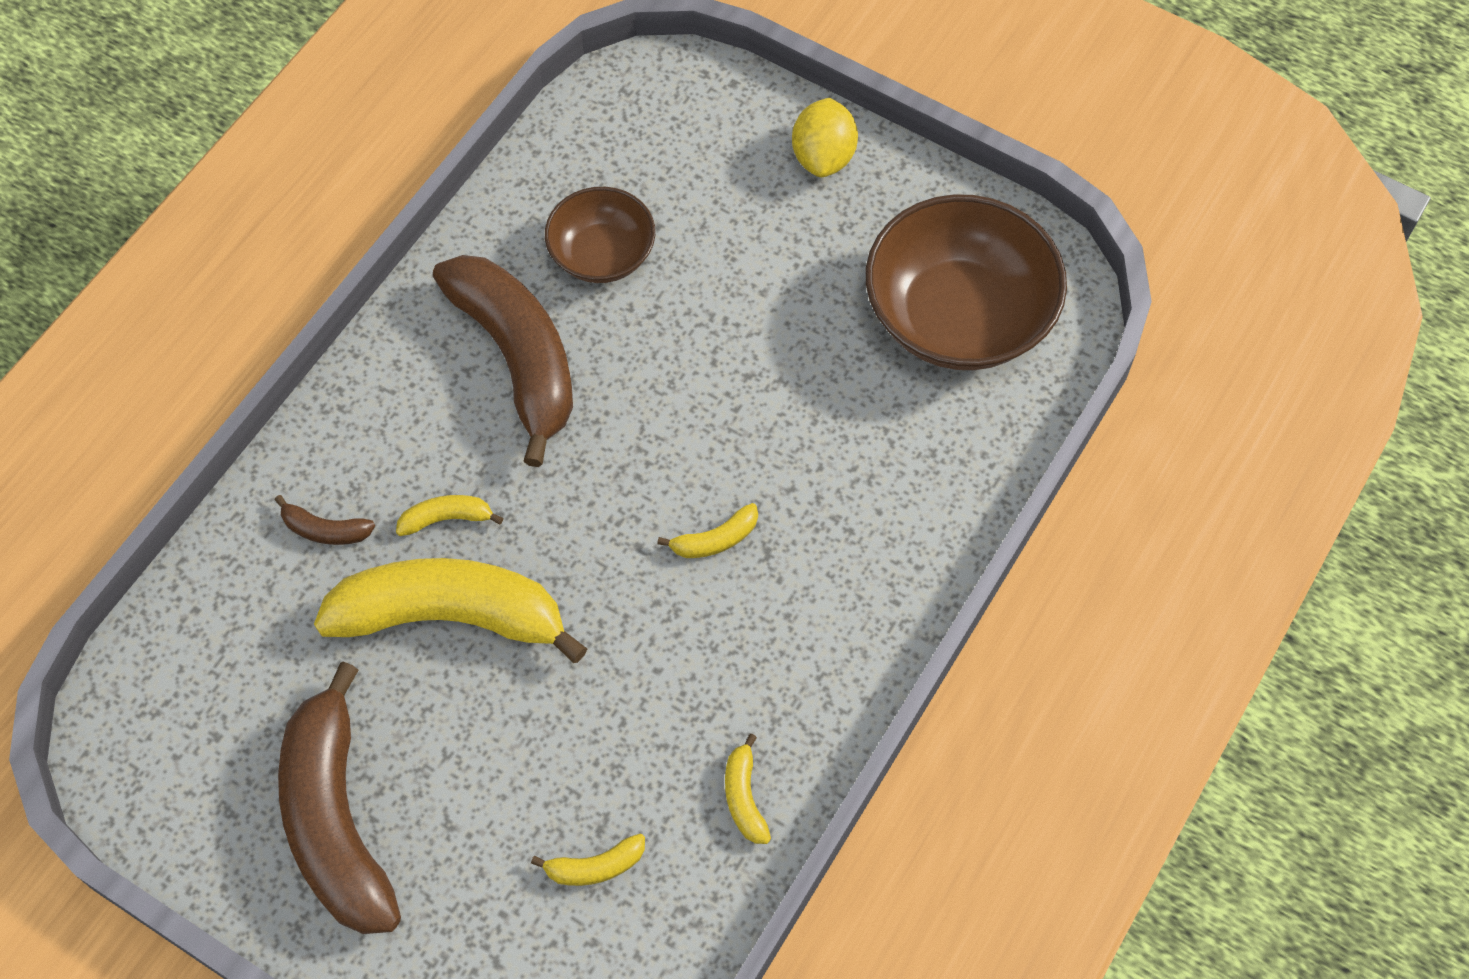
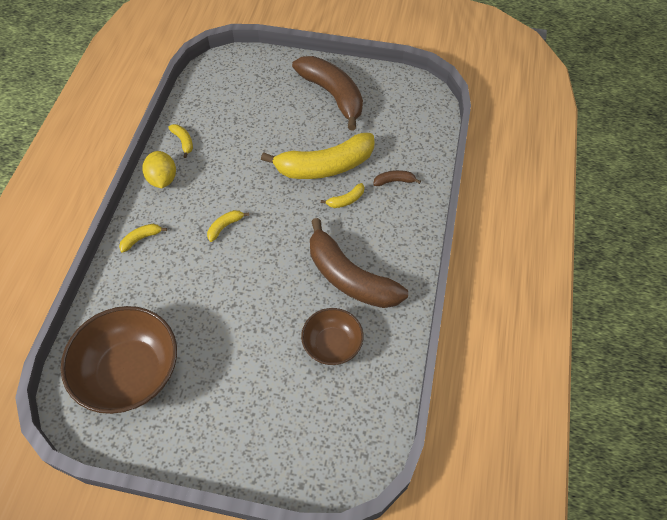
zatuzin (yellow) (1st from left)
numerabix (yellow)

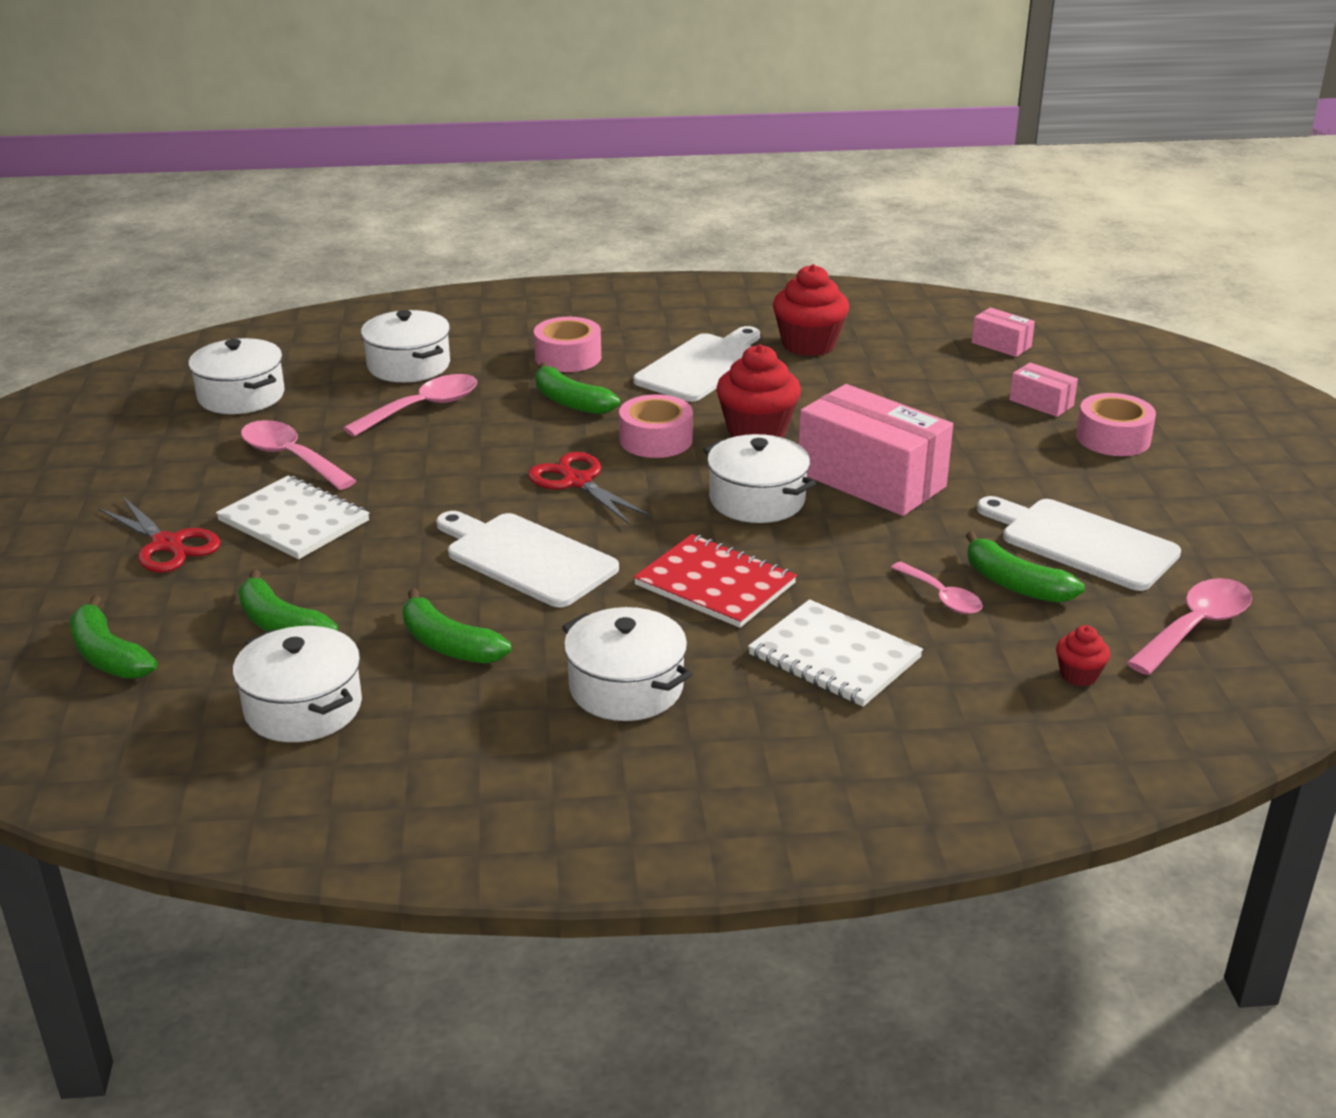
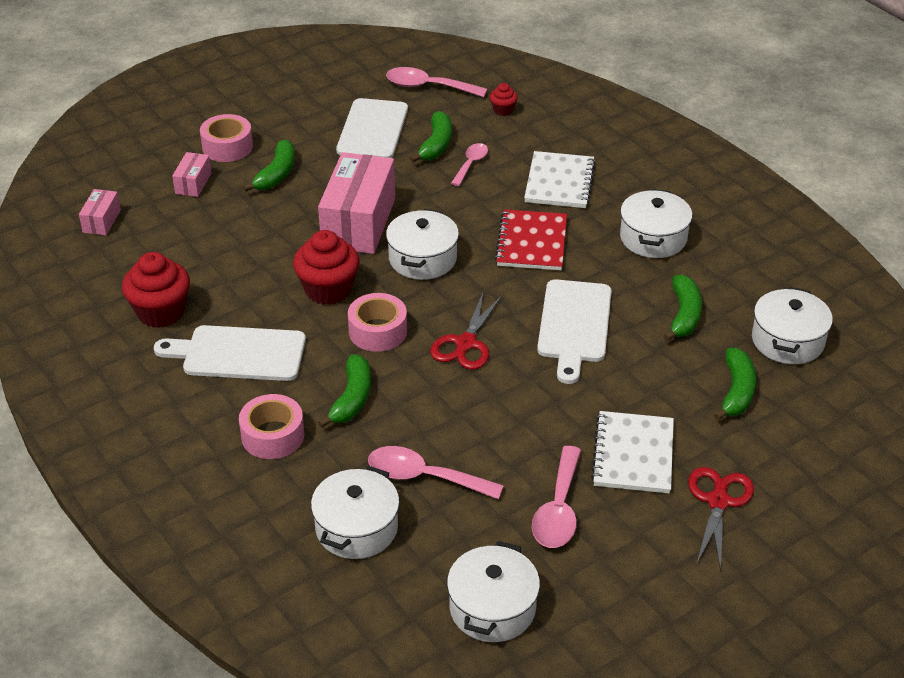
zatuzin (green) (1st from left)

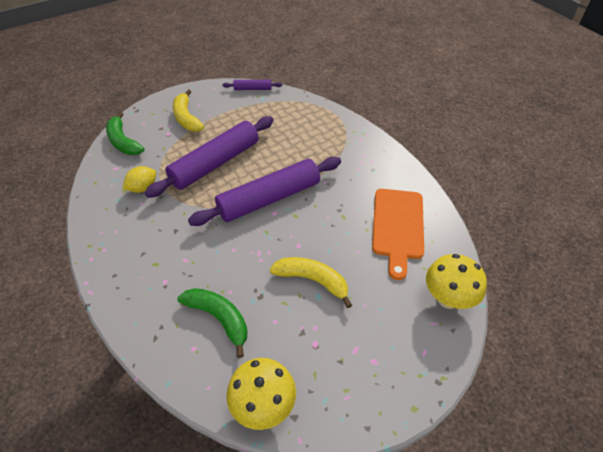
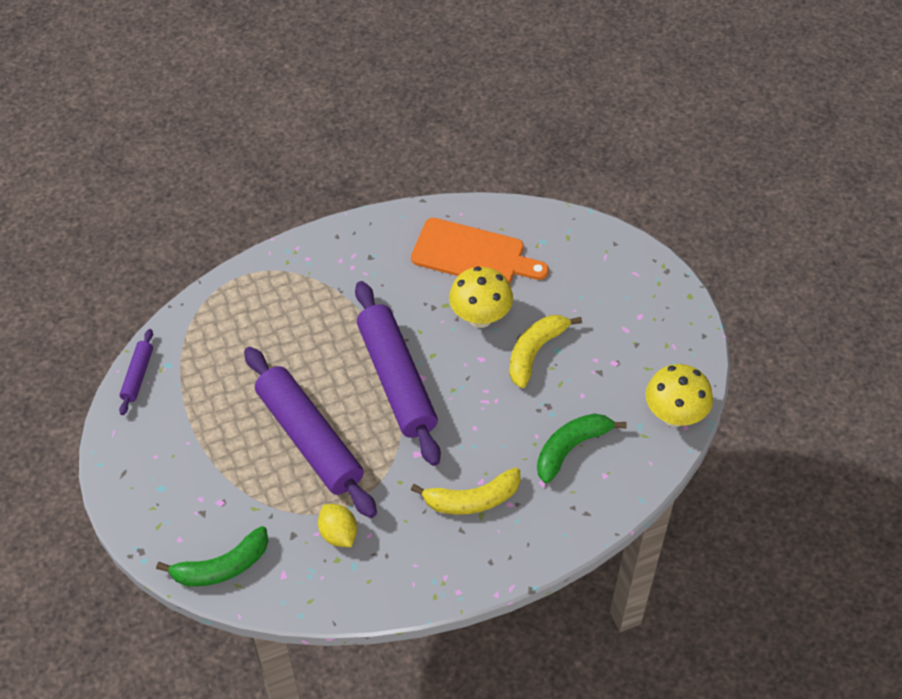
zatuzin (yellow) (1st from left)
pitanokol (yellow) (1st from left)

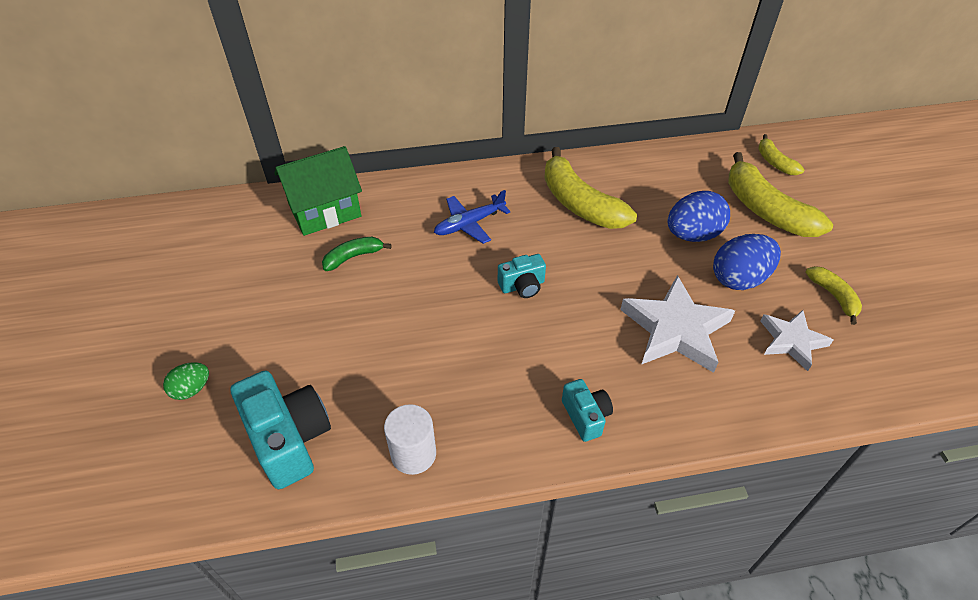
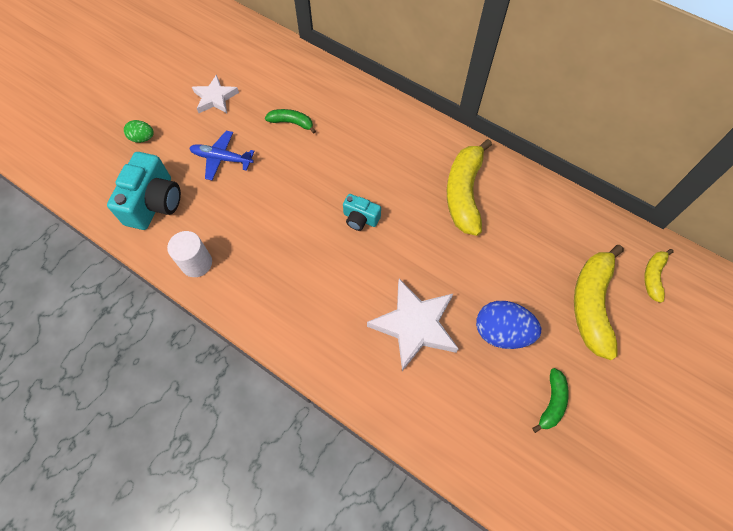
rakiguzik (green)
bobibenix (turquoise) (3rd from left in the first image)
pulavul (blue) (1st from left in the first image)
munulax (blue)
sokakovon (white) (1st from left)
zatuzin (green) (2nd from left)

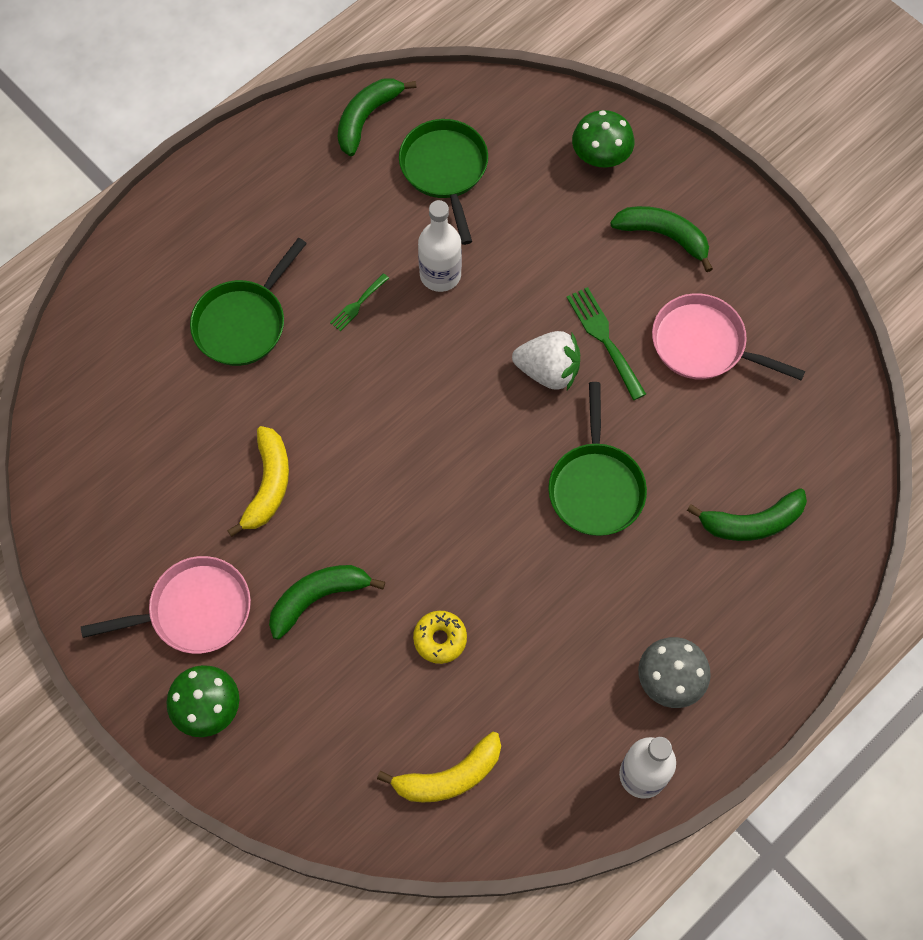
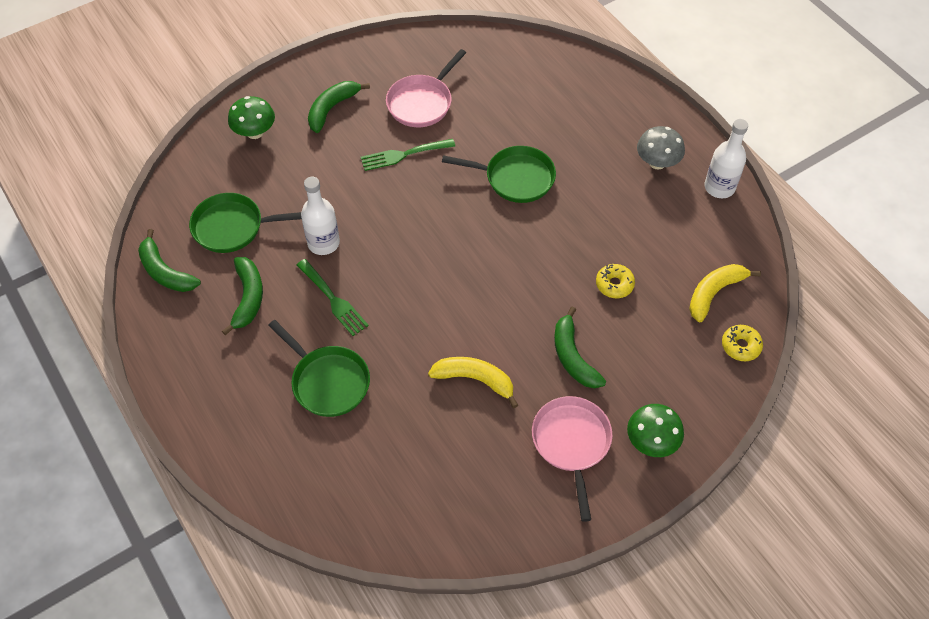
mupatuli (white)
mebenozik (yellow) (2nd from left)
zatuzin (green) (2nd from left)
zatuzin (yellow) (2nd from left)
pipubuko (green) (1st from left)

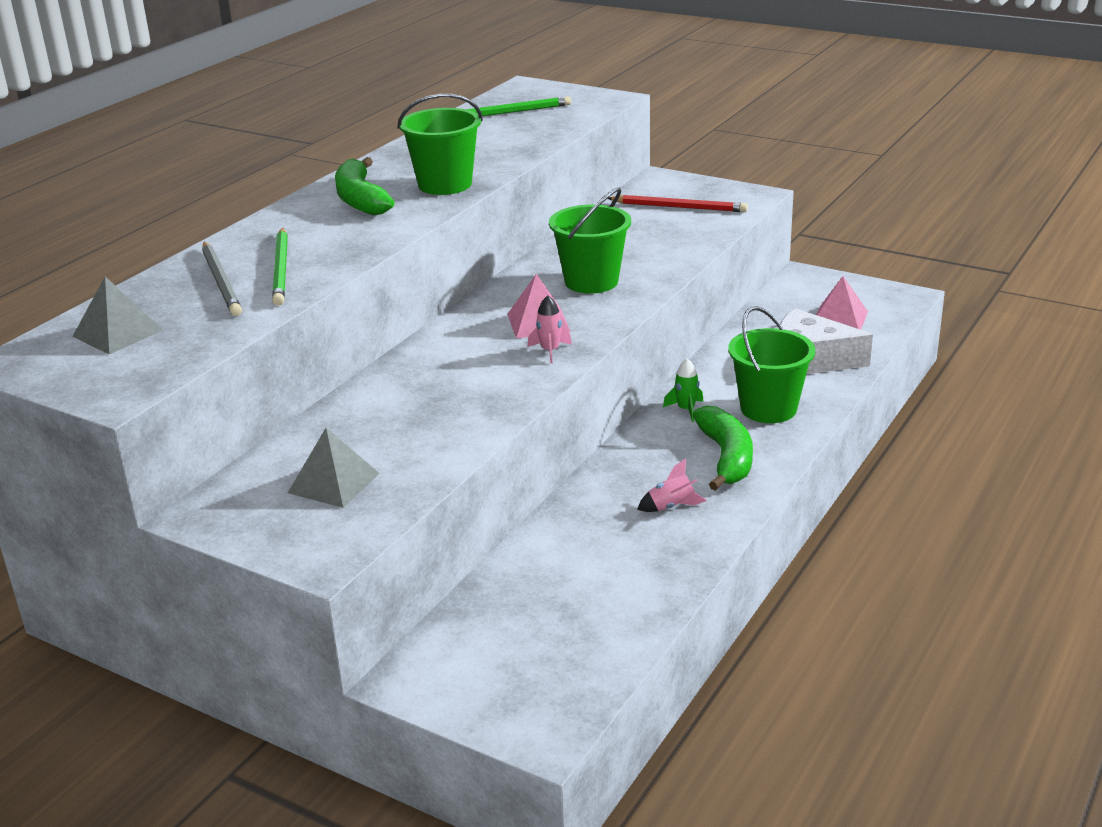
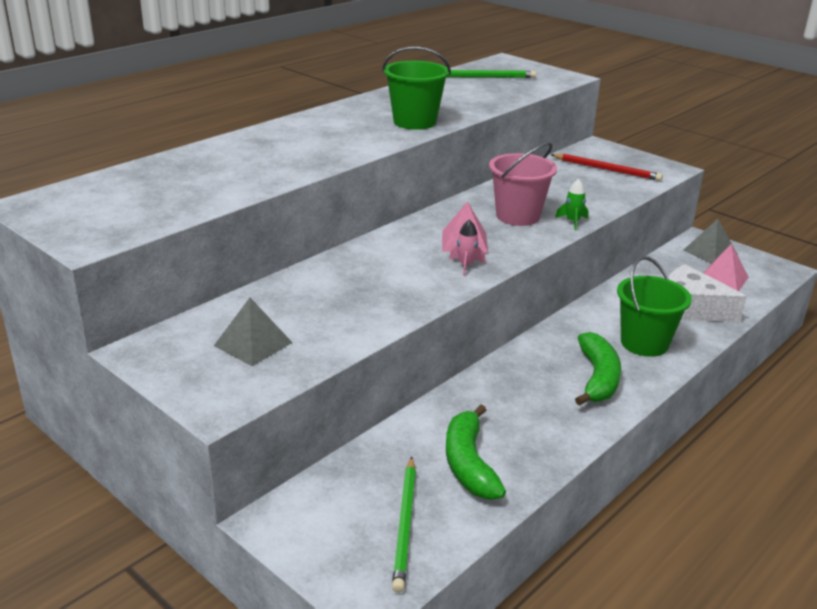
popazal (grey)
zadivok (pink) (2nd from left in the first image)
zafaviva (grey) (2nd from left)
popazal (green) (1st from left)
zatuzin (green) (1st from left)
zadivok (green)
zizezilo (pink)

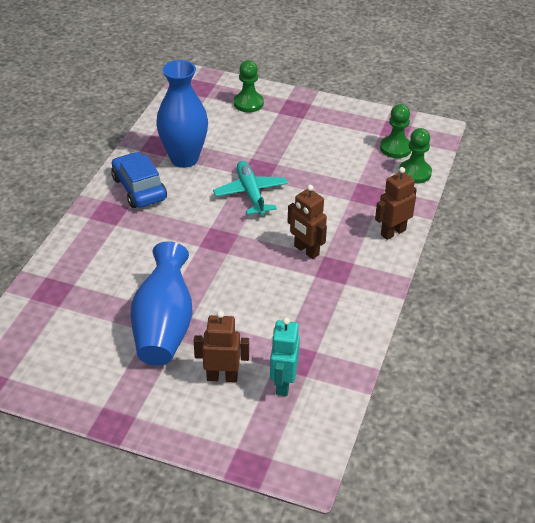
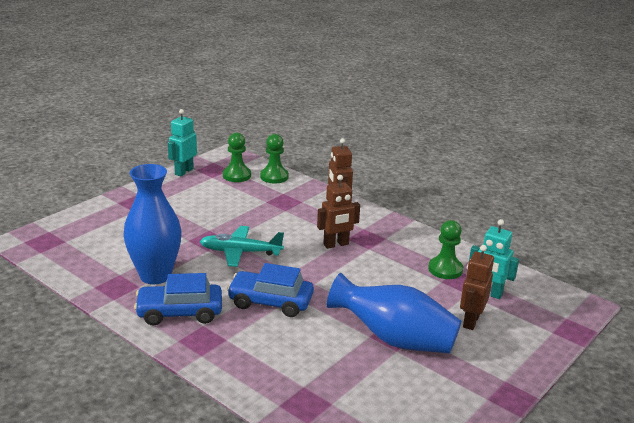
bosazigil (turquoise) (1st from left)
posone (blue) (2nd from left)
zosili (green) (3rd from left)

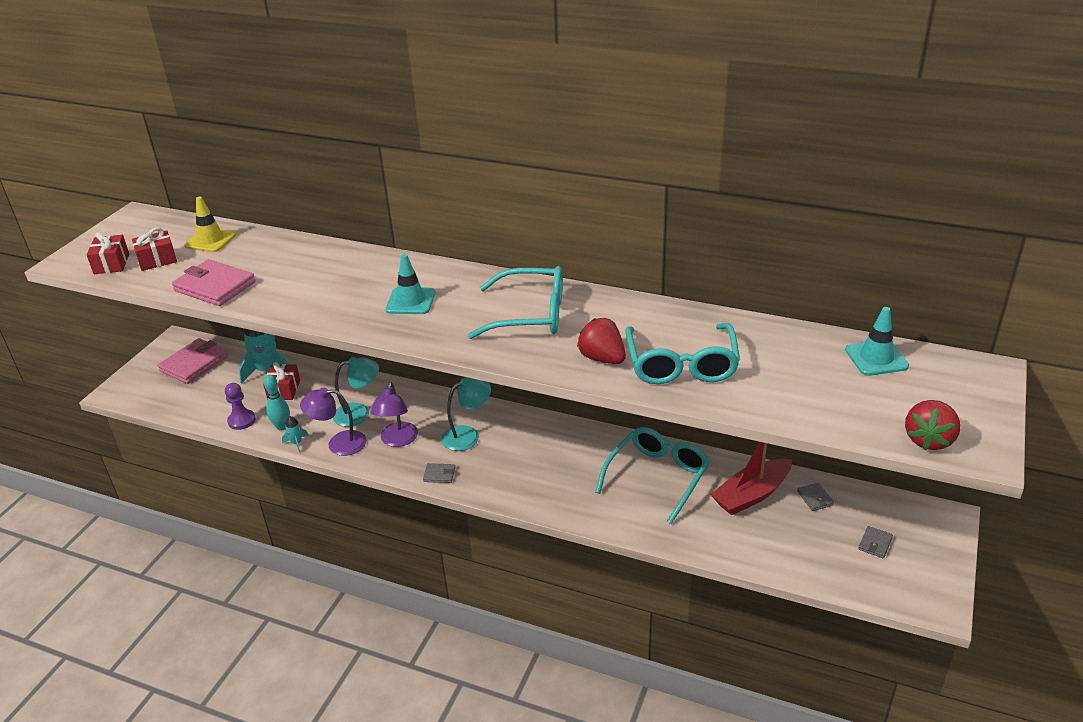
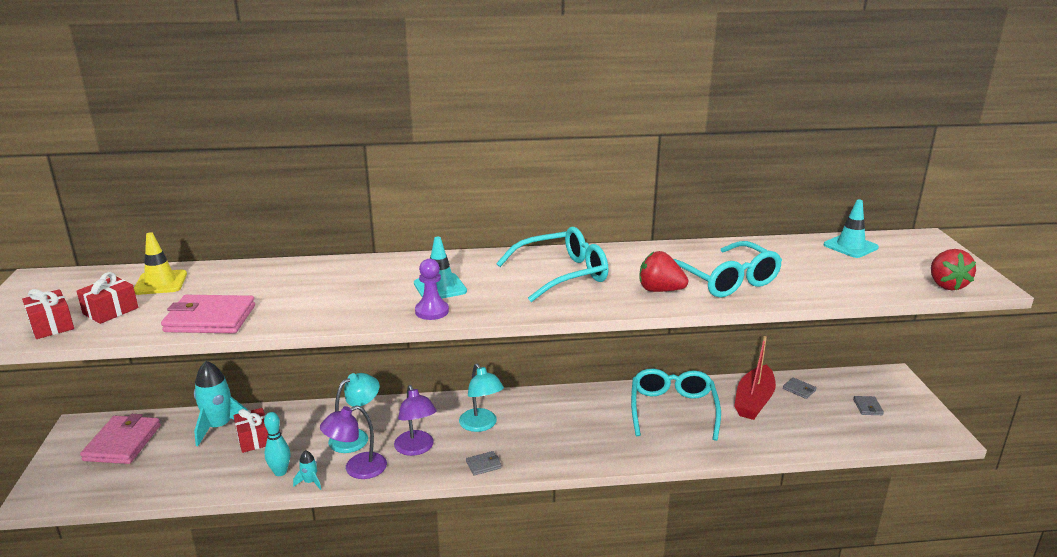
zosili (purple)
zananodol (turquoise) (2nd from left)

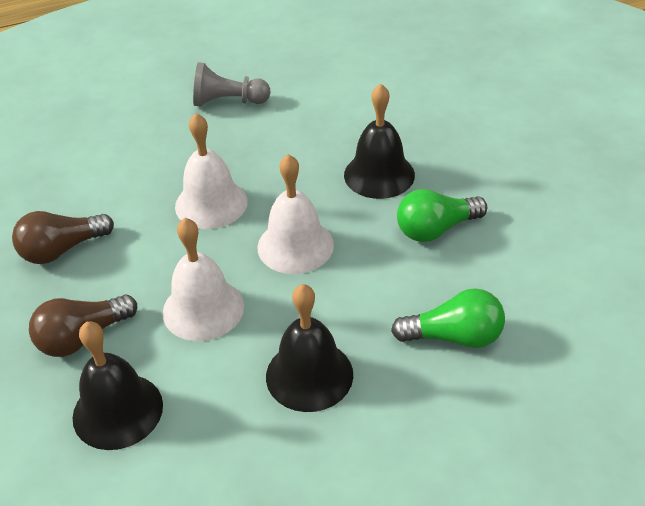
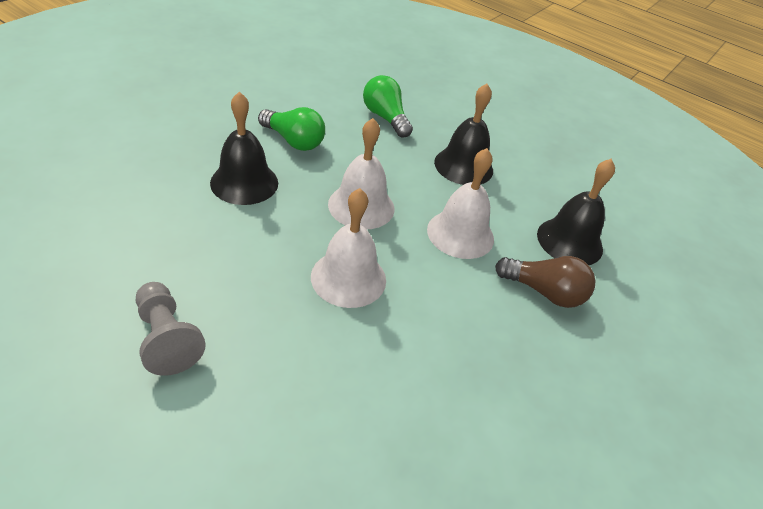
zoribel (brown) (1st from left in the first image)

